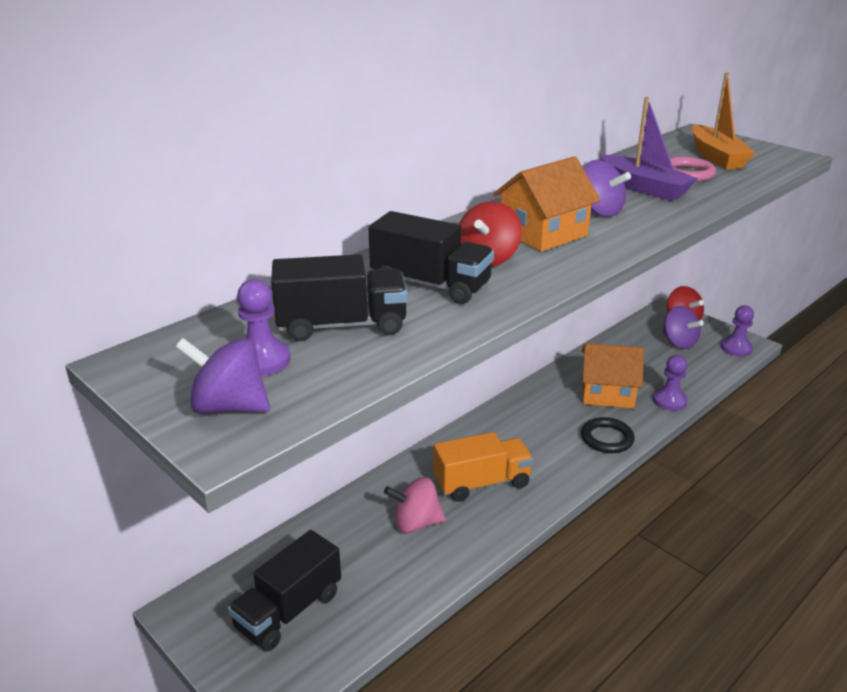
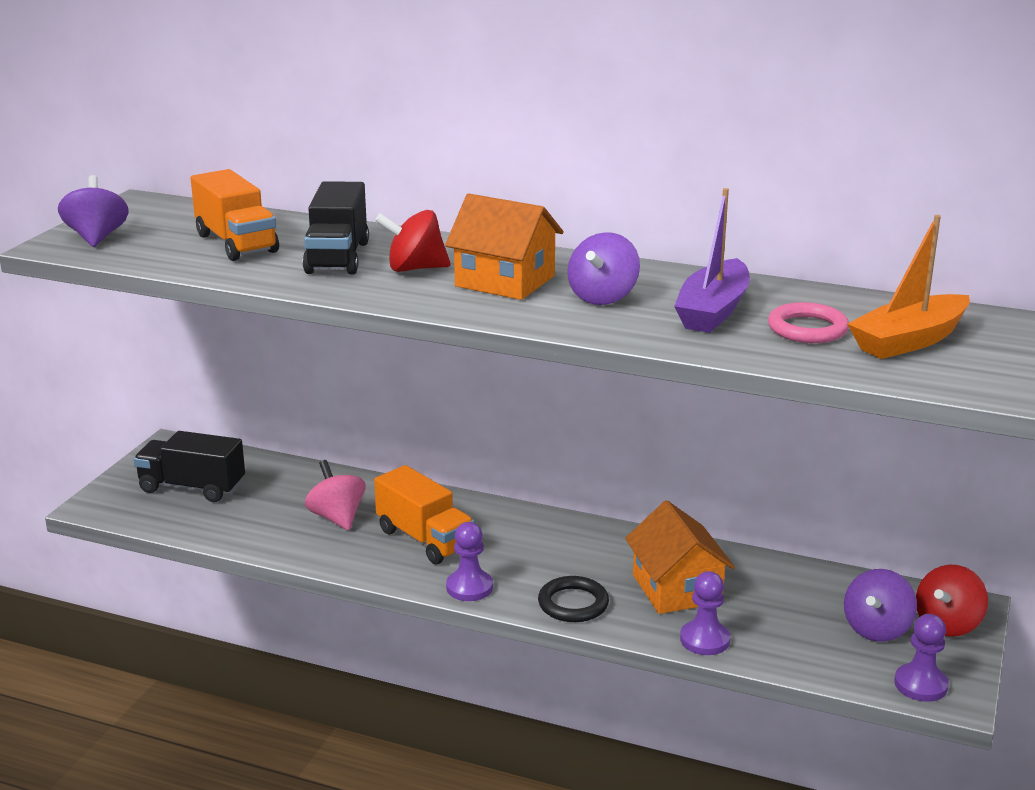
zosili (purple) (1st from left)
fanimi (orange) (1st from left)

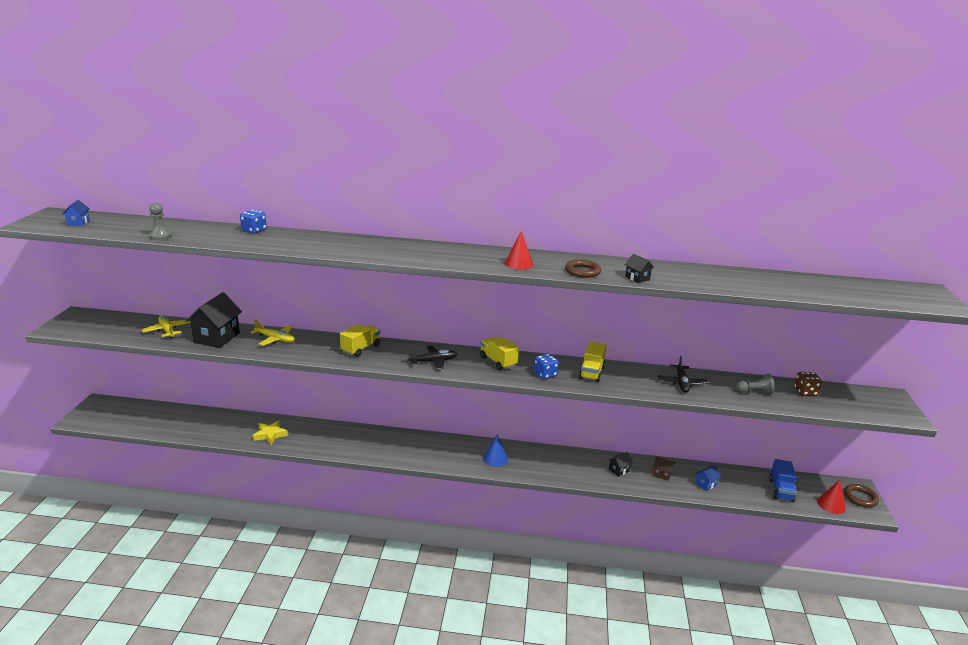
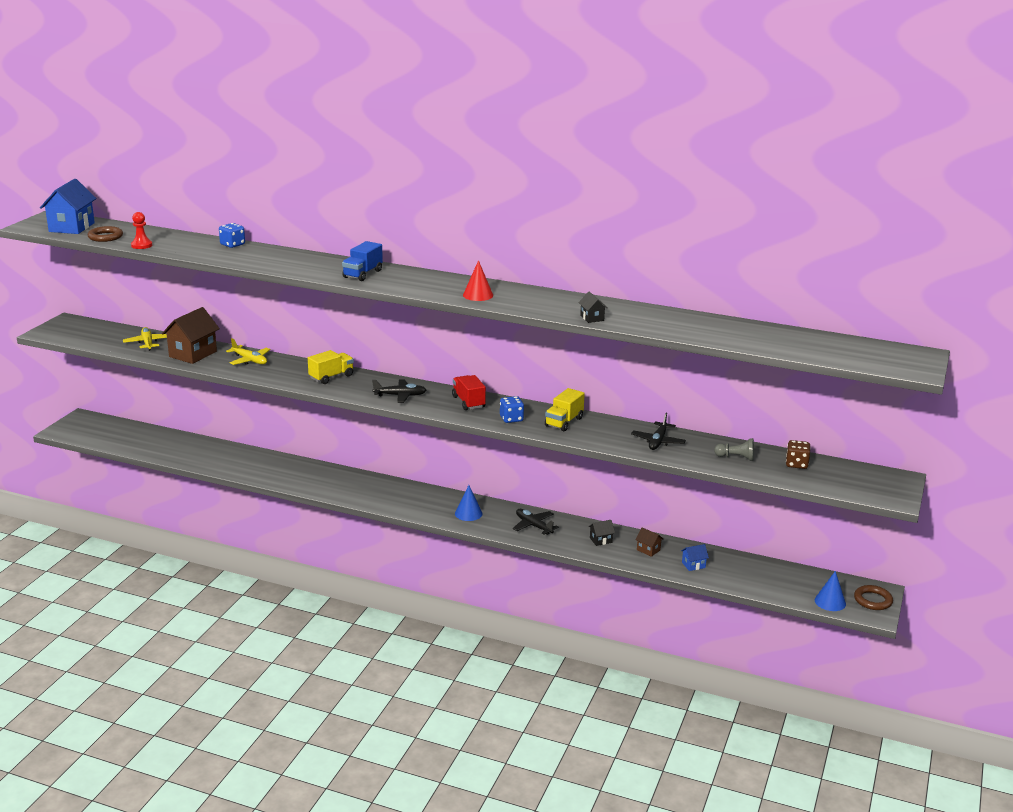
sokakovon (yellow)
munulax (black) (2nd from left)
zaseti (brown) (1st from left)
fanimi (blue)
zosili (red)
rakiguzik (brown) (1st from left)
fanimi (red)
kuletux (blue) (2nd from left)
rakiguzik (blue) (1st from left)

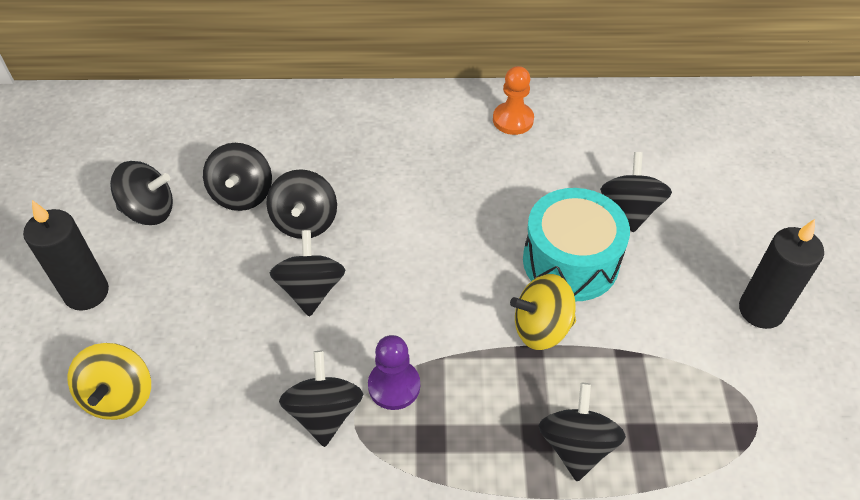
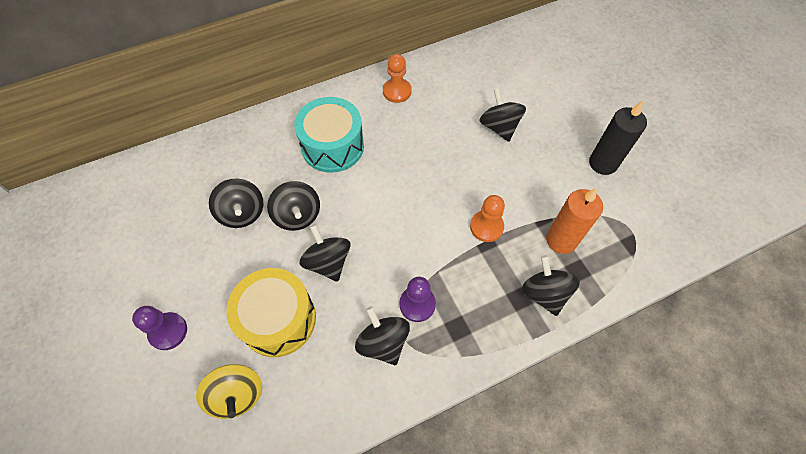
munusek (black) (1st from left in the first image)
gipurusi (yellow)
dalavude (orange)
gipurusi (turquoise)
zosili (purple) (1st from left)
zosili (orange) (2nd from left)

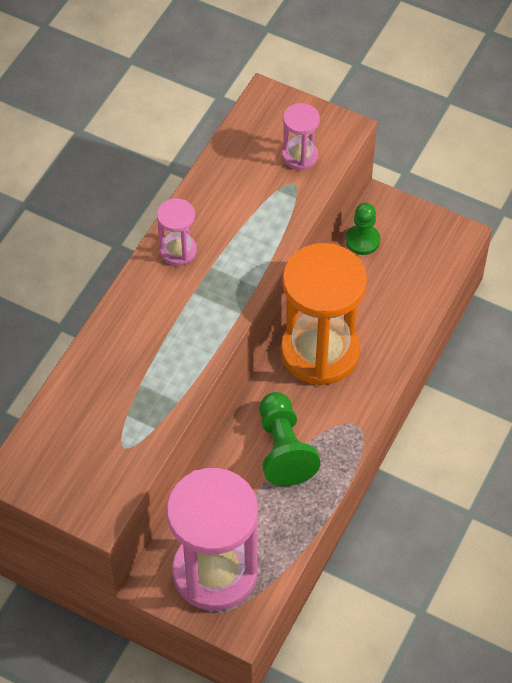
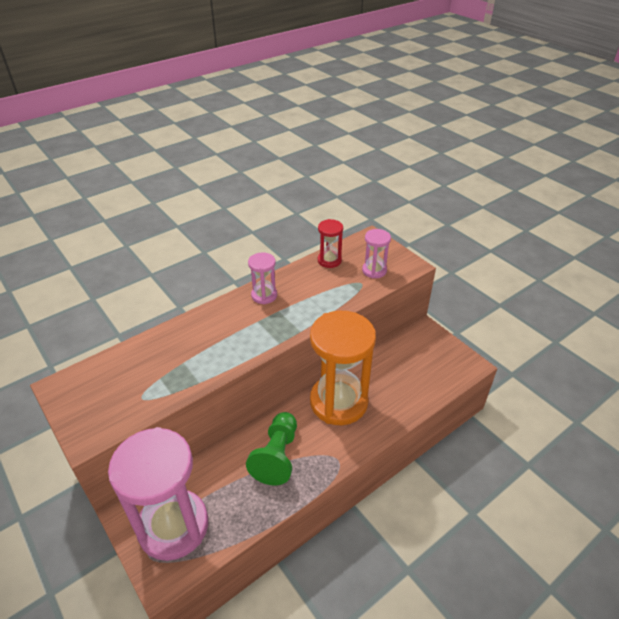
zosili (green) (2nd from left in the first image)
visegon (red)

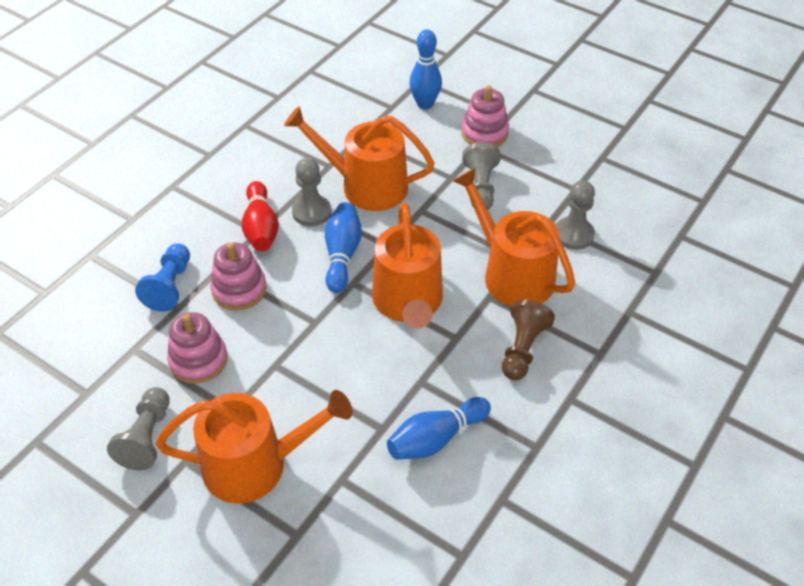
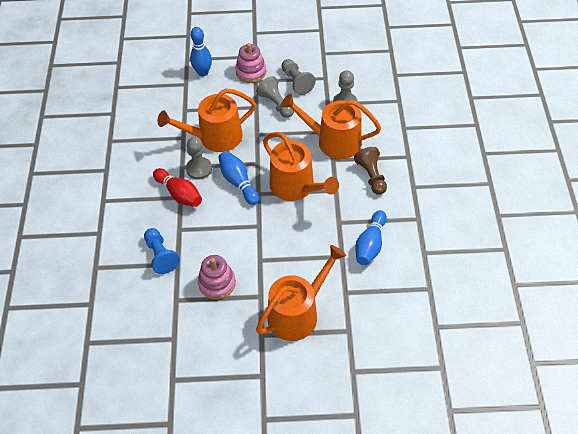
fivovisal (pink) (2nd from left in the first image)
zosili (grey) (3rd from left)

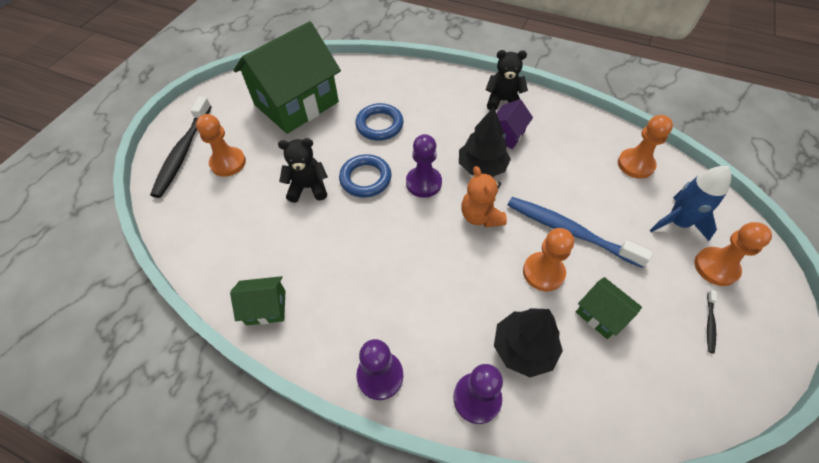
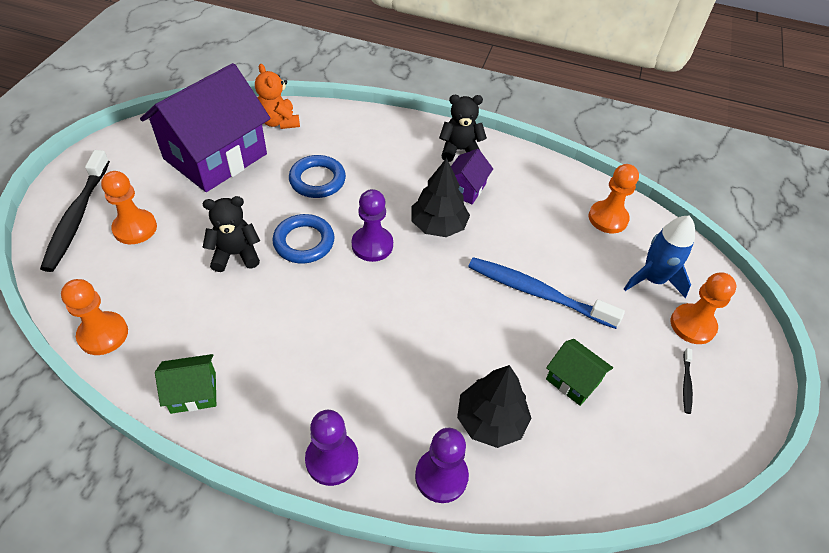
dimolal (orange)
zosili (orange) (1st from left)
rakiguzik (purple) (1st from left)

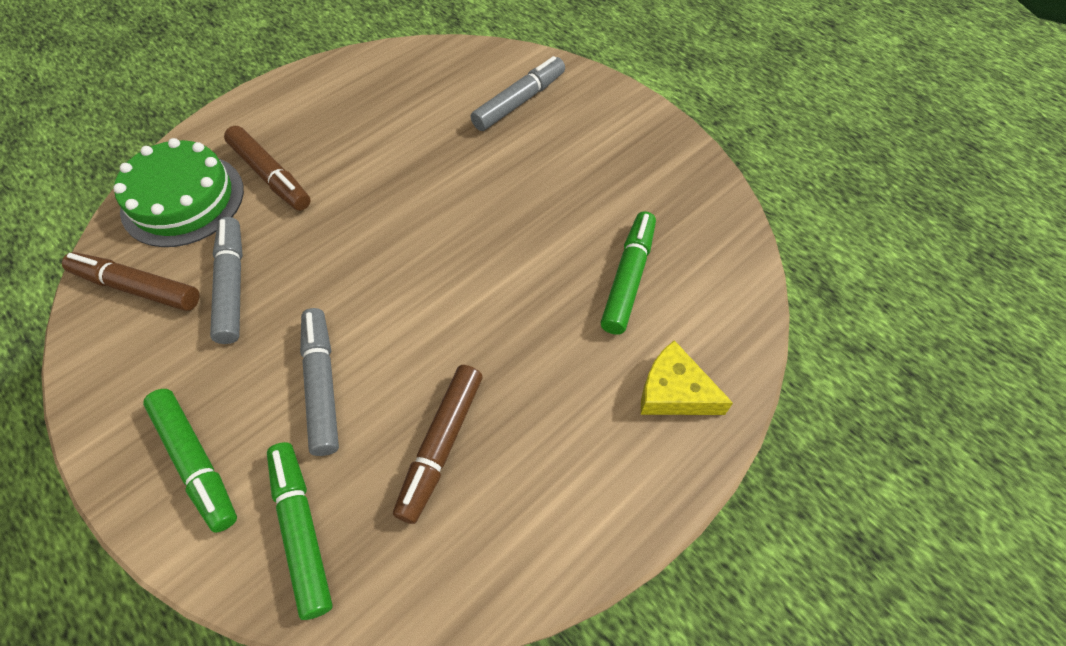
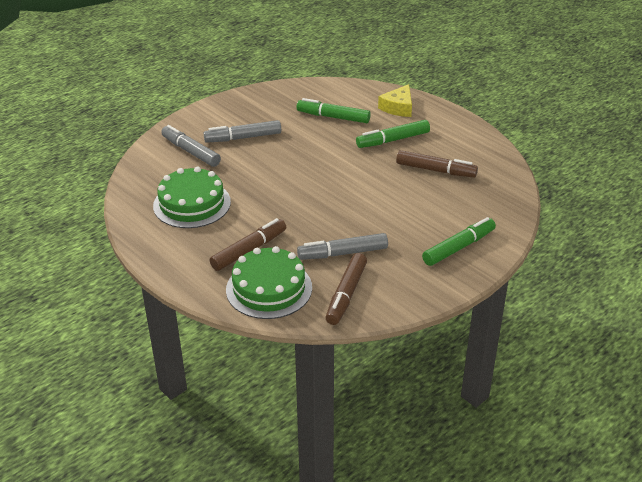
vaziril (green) (1st from left)
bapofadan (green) (2nd from left)
bapofadan (grey) (2nd from left)

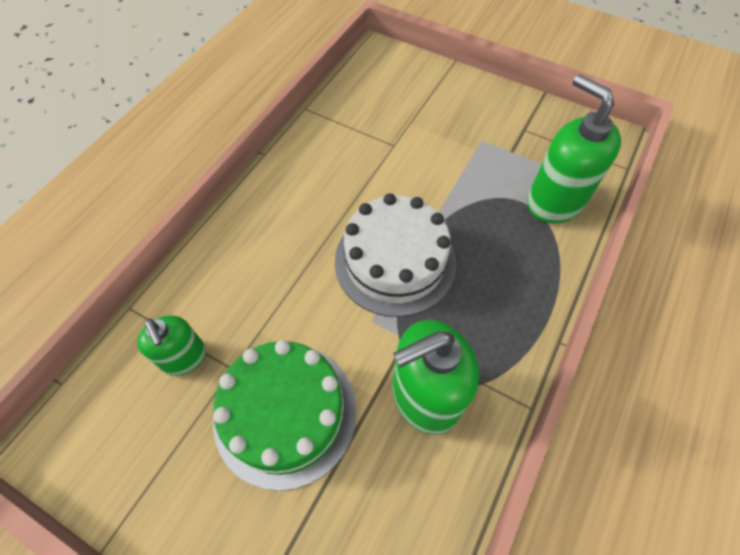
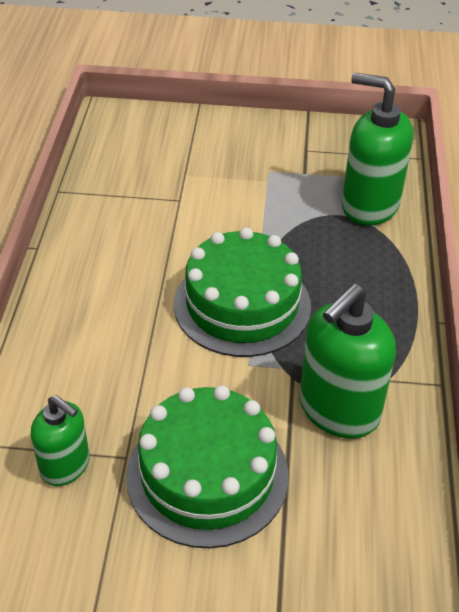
vaziril (green) (2nd from left)

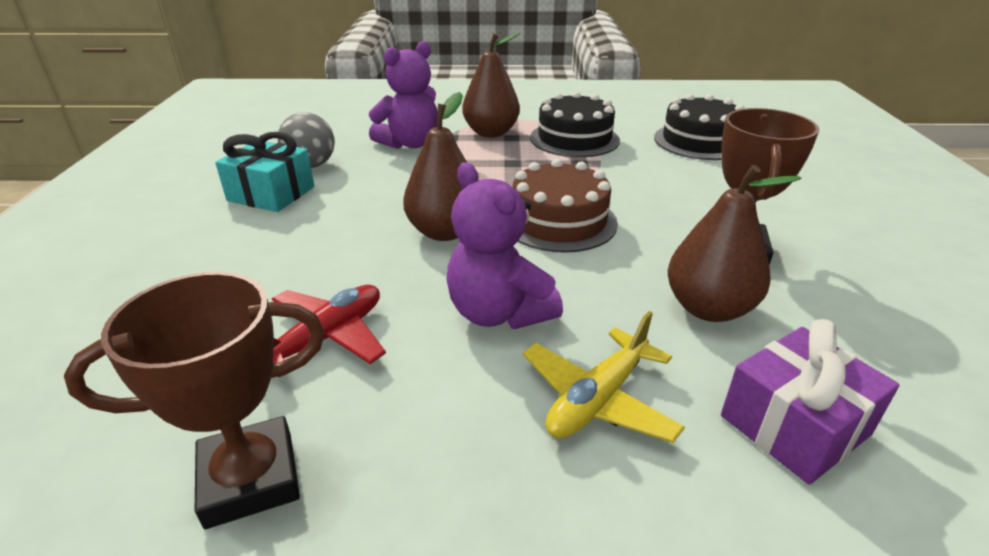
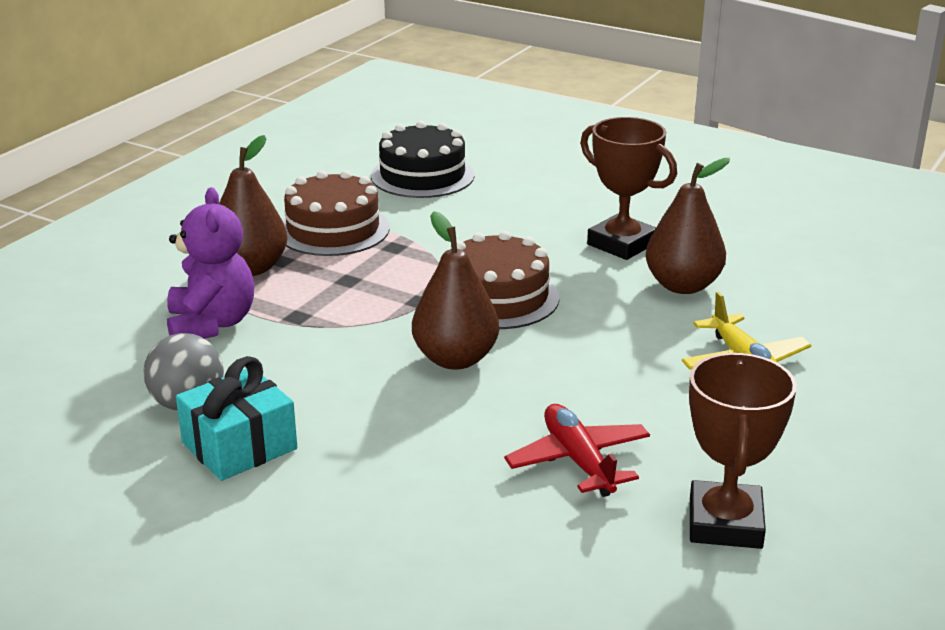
dimolal (purple) (2nd from left in the first image)
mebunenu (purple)
vaziril (brown) (1st from left)

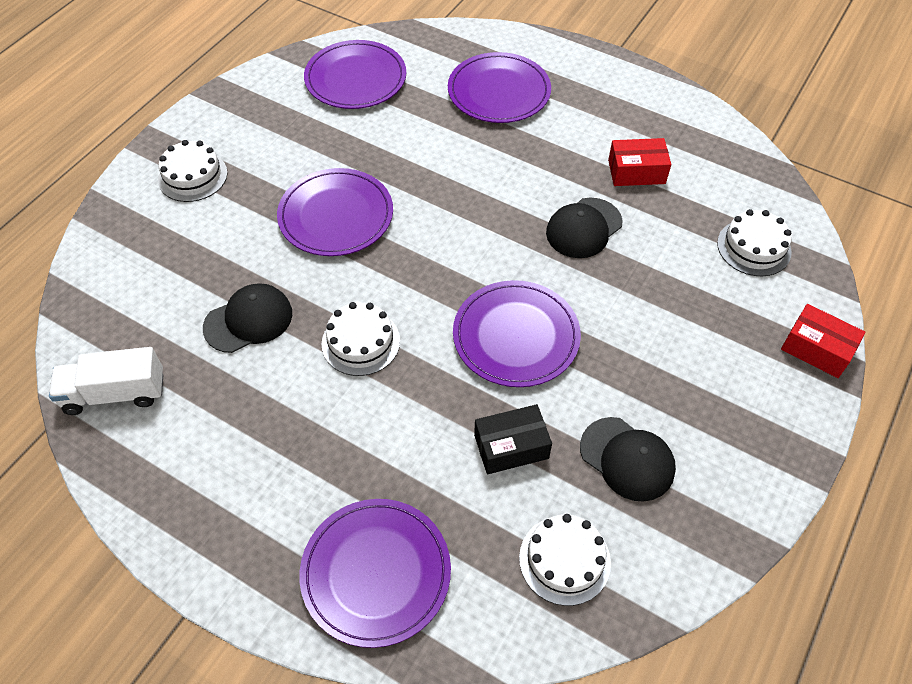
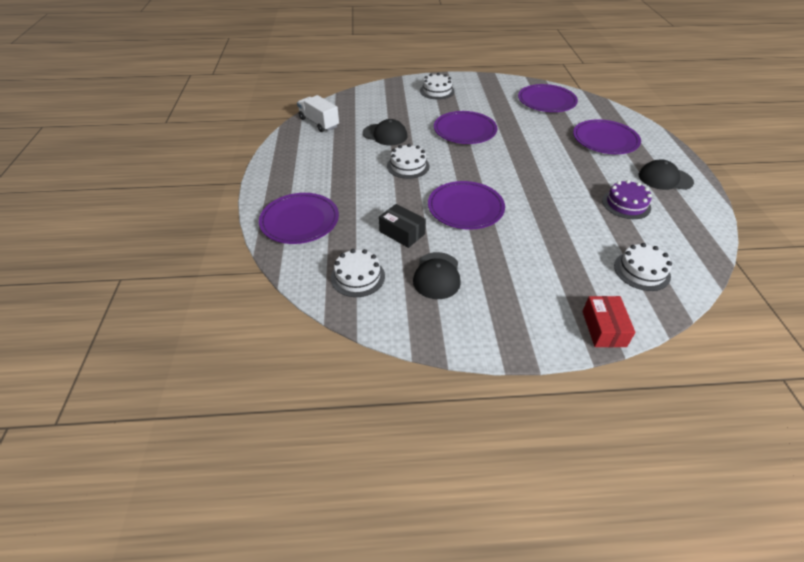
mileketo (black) (3rd from left)
vaziril (purple)

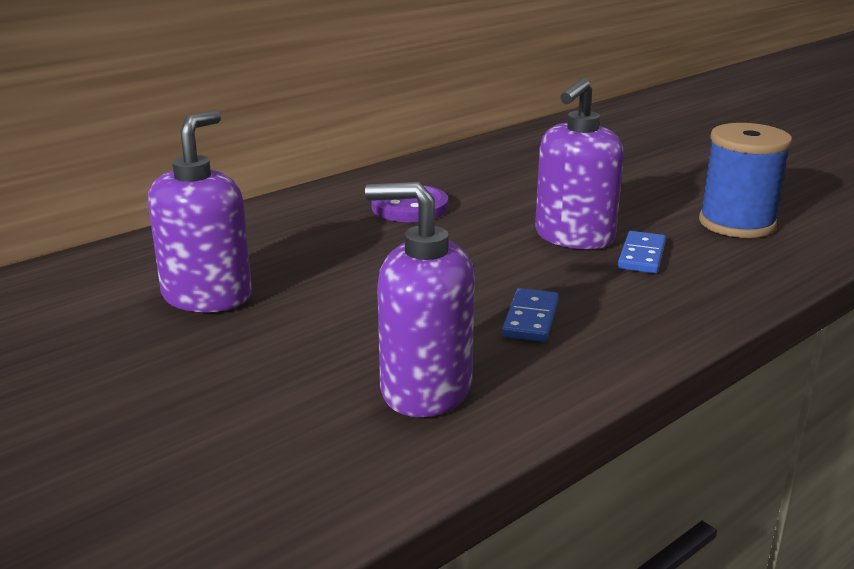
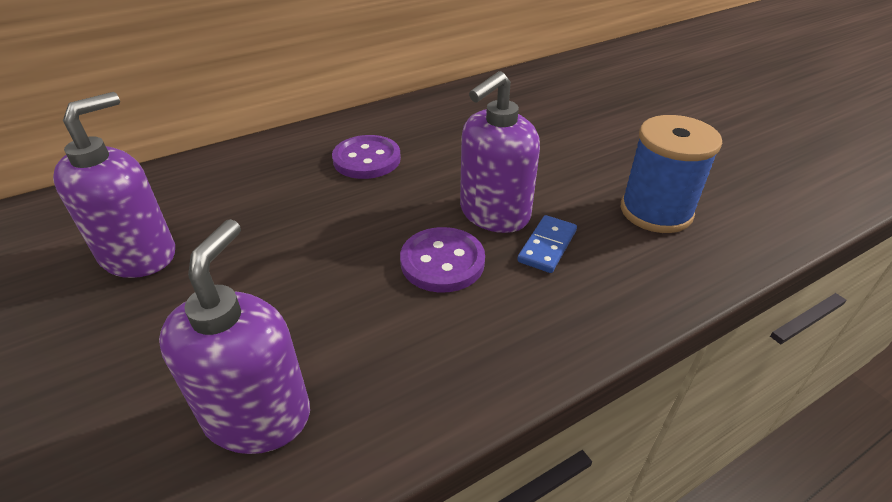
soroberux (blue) (1st from left in the first image)
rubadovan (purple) (2nd from left)
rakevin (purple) (2nd from left)

